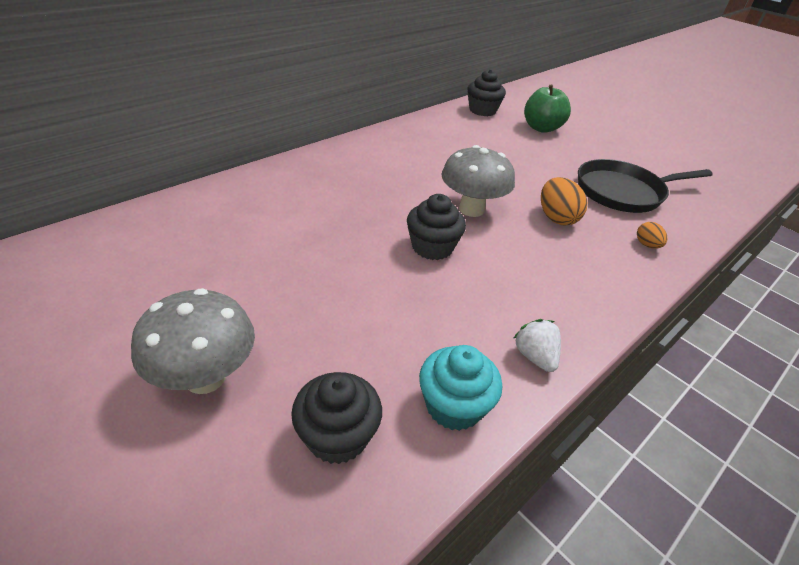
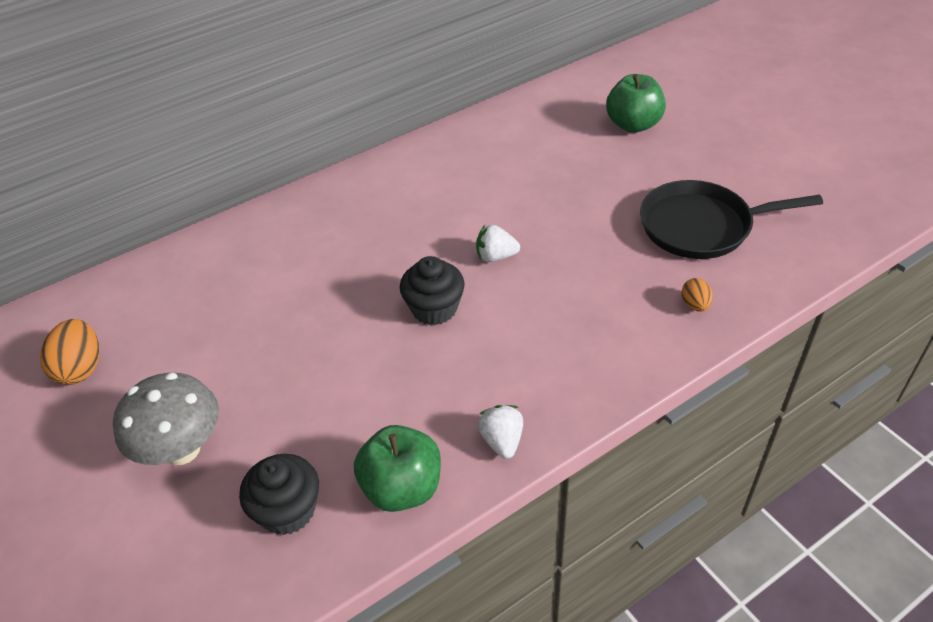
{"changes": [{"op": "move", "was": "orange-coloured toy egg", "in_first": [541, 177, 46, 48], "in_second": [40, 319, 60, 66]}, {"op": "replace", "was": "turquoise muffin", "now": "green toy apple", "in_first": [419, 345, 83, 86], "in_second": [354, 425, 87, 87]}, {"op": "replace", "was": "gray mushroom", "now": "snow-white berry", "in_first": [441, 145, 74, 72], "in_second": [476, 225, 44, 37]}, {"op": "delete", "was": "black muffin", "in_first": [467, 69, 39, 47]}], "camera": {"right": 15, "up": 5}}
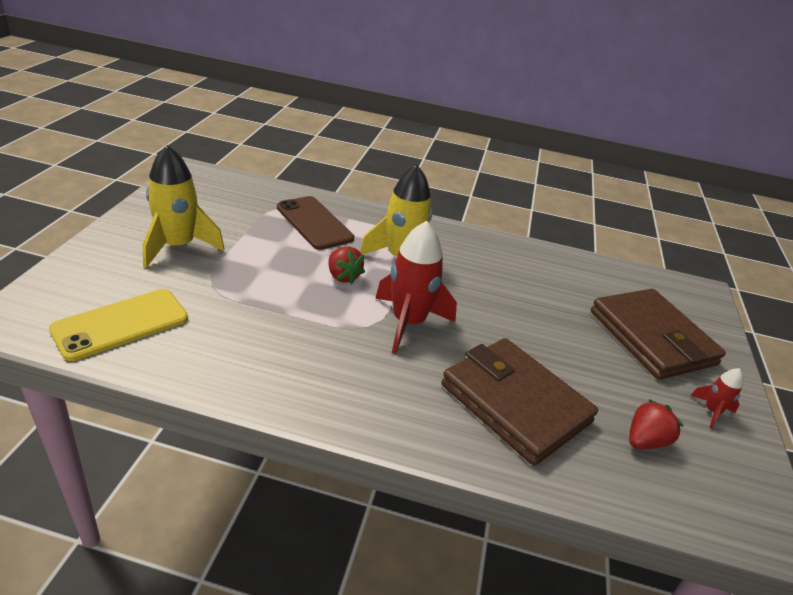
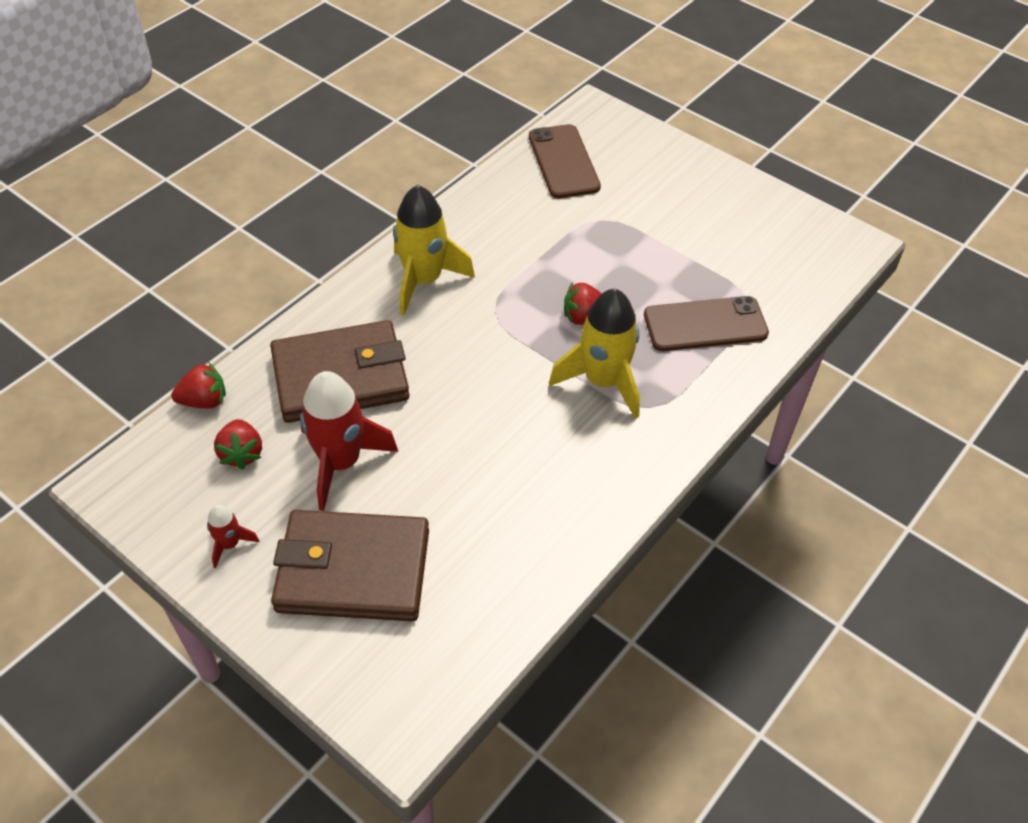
{"changes": [{"op": "insert", "now": "red berry", "in_second": [171, 362, 55, 47]}, {"op": "move", "was": "red rocket", "in_first": [375, 221, 82, 133], "in_second": [300, 371, 98, 140]}, {"op": "move", "was": "golden rocket", "in_first": [143, 145, 82, 123], "in_second": [393, 185, 82, 131]}, {"op": "recolor", "was": "golden smartphone", "now": "dark brown smartphone", "in_first": [49, 289, 139, 72], "in_second": [529, 124, 72, 74]}], "camera": {"right": 120, "up": 15}}
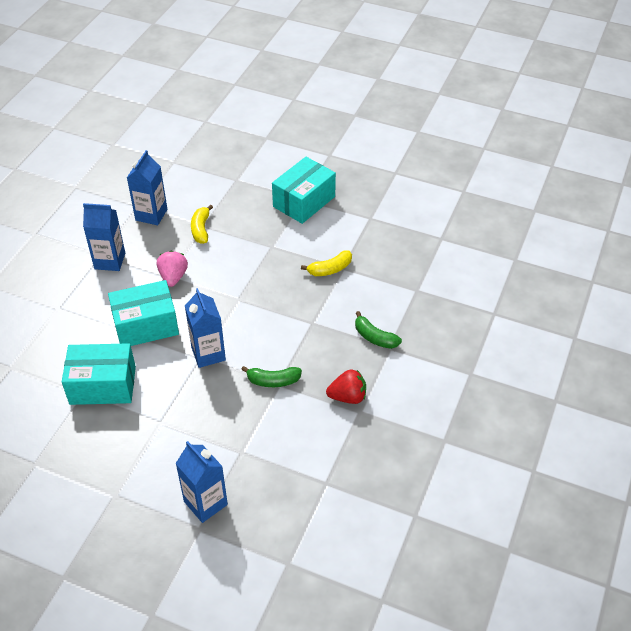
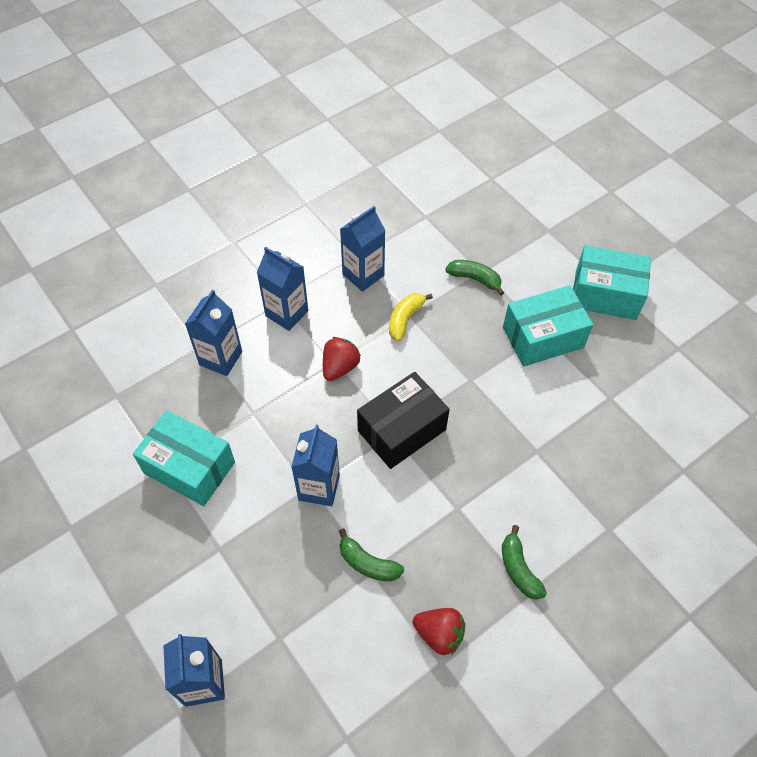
{"changes": [{"op": "insert", "now": "blue milk carton", "in_second": [185, 289, 57, 87]}, {"op": "recolor", "was": "rose-pink berry", "now": "red berry", "in_first": [157, 251, 31, 36], "in_second": [323, 337, 38, 44]}, {"op": "insert", "now": "black box", "in_second": [357, 372, 93, 97]}, {"op": "insert", "now": "green toy banana", "in_second": [445, 260, 59, 36]}, {"op": "move", "was": "turquoise box", "in_first": [108, 280, 71, 66], "in_second": [573, 245, 78, 75]}, {"op": "delete", "was": "golden toy banana", "in_first": [301, 250, 51, 26]}], "camera": {"right": 30, "up": 10}}
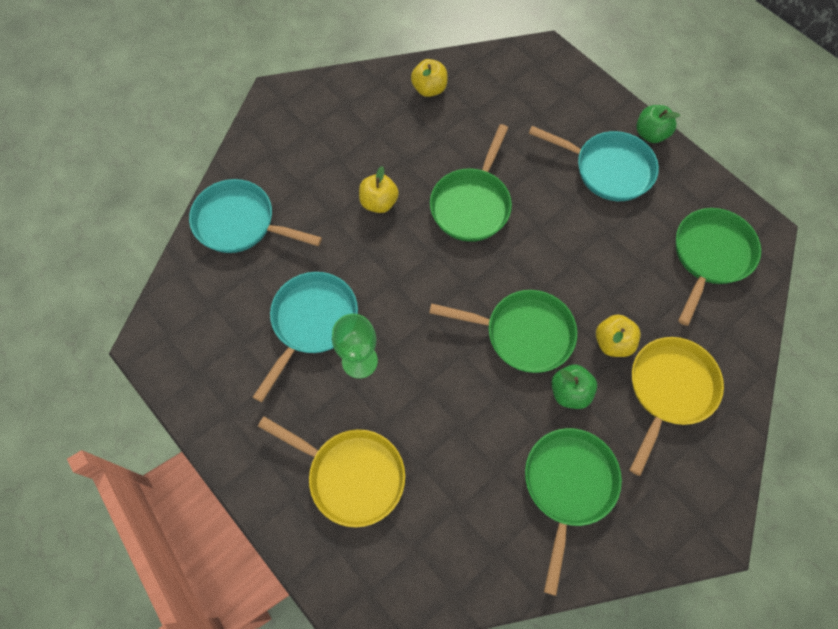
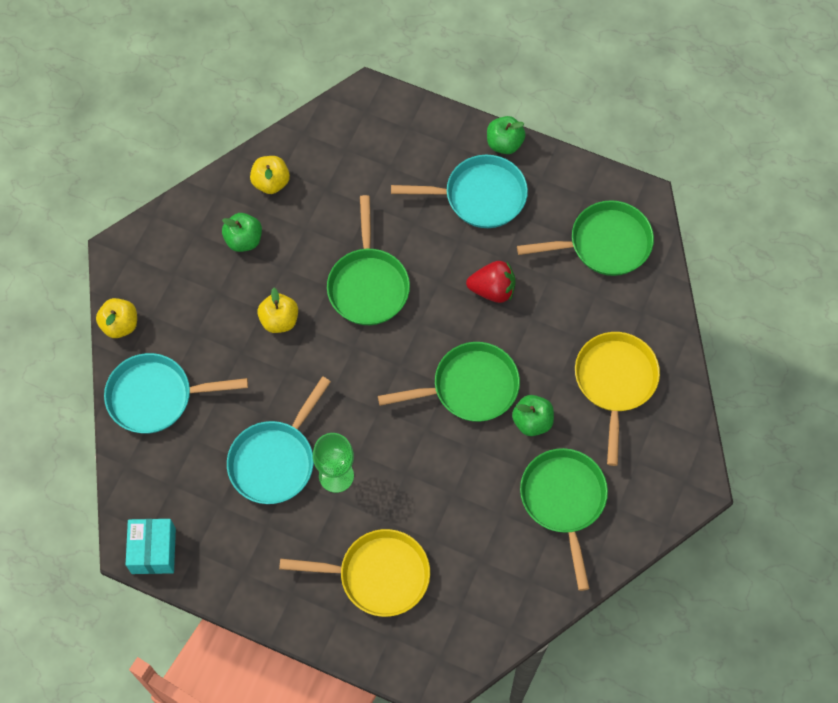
{"changes": [{"op": "move", "was": "golden toy apple", "in_first": [596, 314, 45, 43], "in_second": [96, 298, 41, 40]}, {"op": "insert", "now": "turquoise box", "in_second": [126, 519, 50, 55]}, {"op": "insert", "now": "green toy apple", "in_second": [222, 213, 40, 39]}, {"op": "rotate", "was": "turquoise frying pan", "in_first": [253, 272, 105, 130], "in_second": [227, 376, 104, 128], "clockwise": -150}, {"op": "insert", "now": "red berry", "in_second": [466, 261, 50, 42]}, {"op": "rotate", "was": "green frying pan", "in_first": [676, 208, 85, 118], "in_second": [517, 200, 137, 76], "clockwise": 75}], "camera": {"right": -25, "up": 0}}
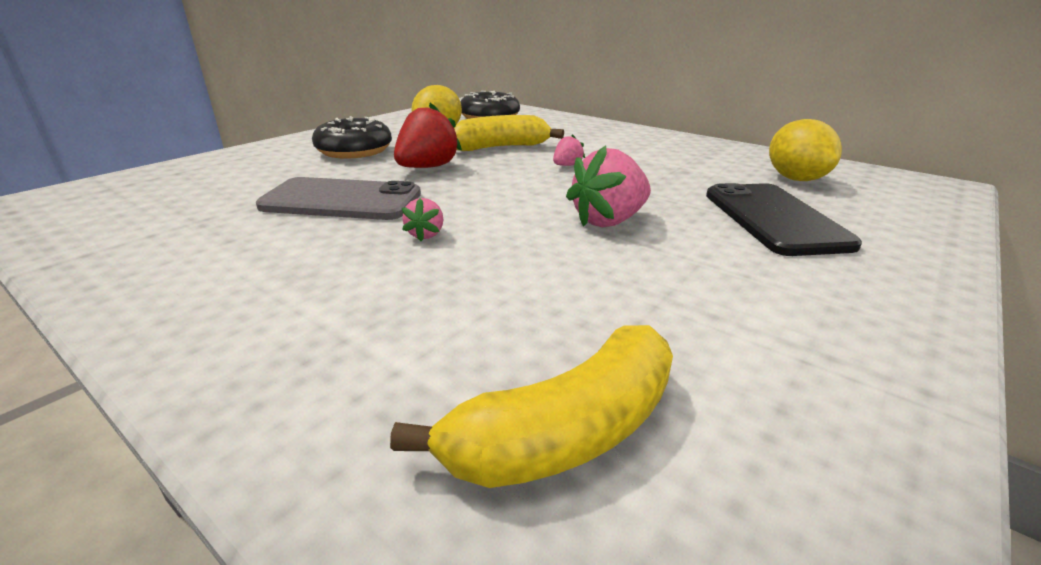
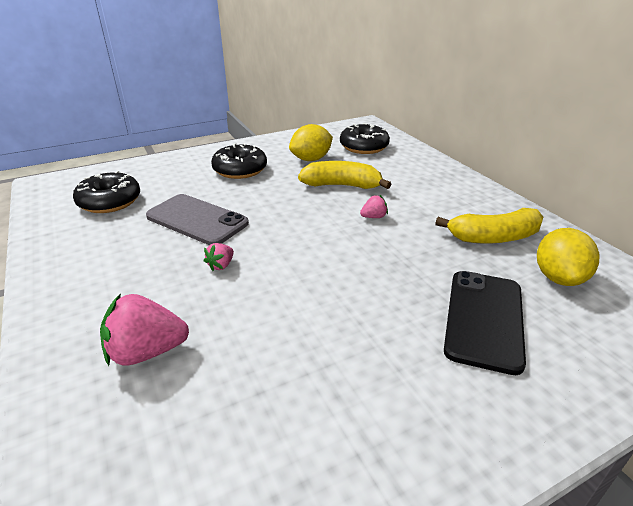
{"changes": [{"op": "insert", "now": "black donut", "in_second": [73, 171, 67, 42]}, {"op": "move", "was": "rose-pink berry", "in_first": [566, 145, 85, 82], "in_second": [100, 294, 89, 72]}, {"op": "move", "was": "golden toy banana", "in_first": [390, 325, 283, 163], "in_second": [435, 208, 108, 36]}, {"op": "delete", "was": "red berry", "in_first": [394, 102, 68, 66]}], "camera": {"right": 25, "up": 5}}
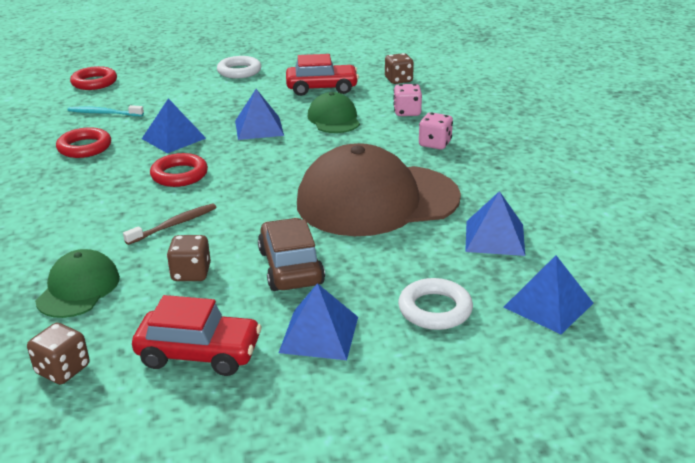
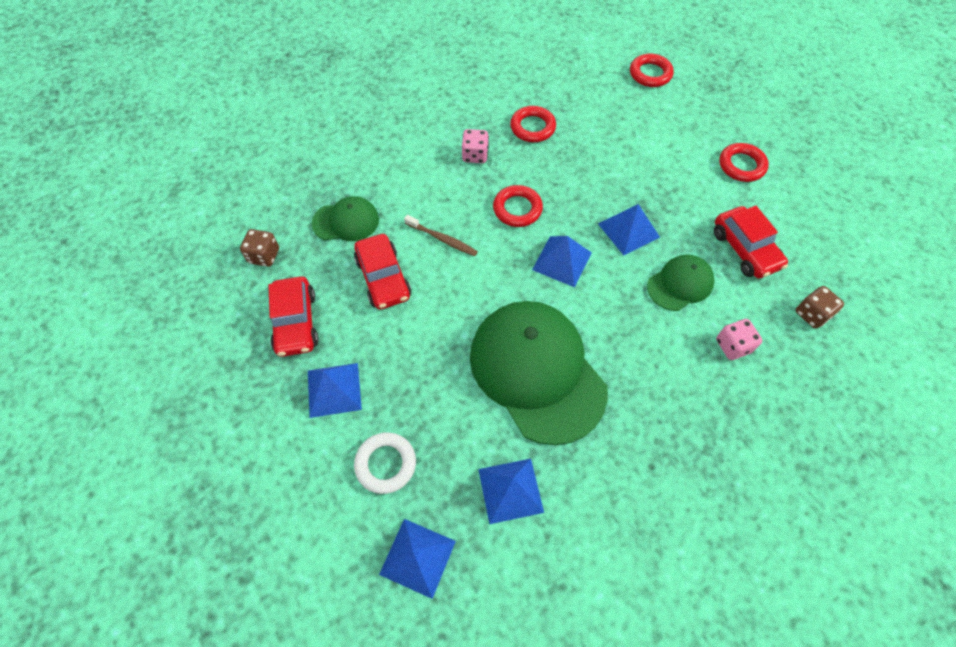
{"changes": [{"op": "replace", "was": "dark brown die", "now": "red toy car", "in_first": [167, 235, 44, 46], "in_second": [354, 234, 57, 76]}, {"op": "move", "was": "rose-pink die", "in_first": [419, 112, 34, 38], "in_second": [462, 129, 27, 34]}, {"op": "recolor", "was": "dark brown cap", "now": "green cap", "in_first": [297, 143, 164, 93], "in_second": [470, 301, 138, 144]}, {"op": "move", "was": "blue pyramid shape", "in_first": [142, 98, 64, 55], "in_second": [532, 236, 60, 51]}, {"op": "recolor", "was": "snow-white torus", "now": "red torus", "in_first": [217, 56, 44, 22], "in_second": [719, 143, 50, 39]}, {"op": "delete", "was": "turquoise toothbrush", "in_first": [67, 105, 77, 11]}, {"op": "delete", "was": "dark brown toy car", "in_first": [258, 218, 67, 73]}], "camera": {"right": 70, "up": 30}}
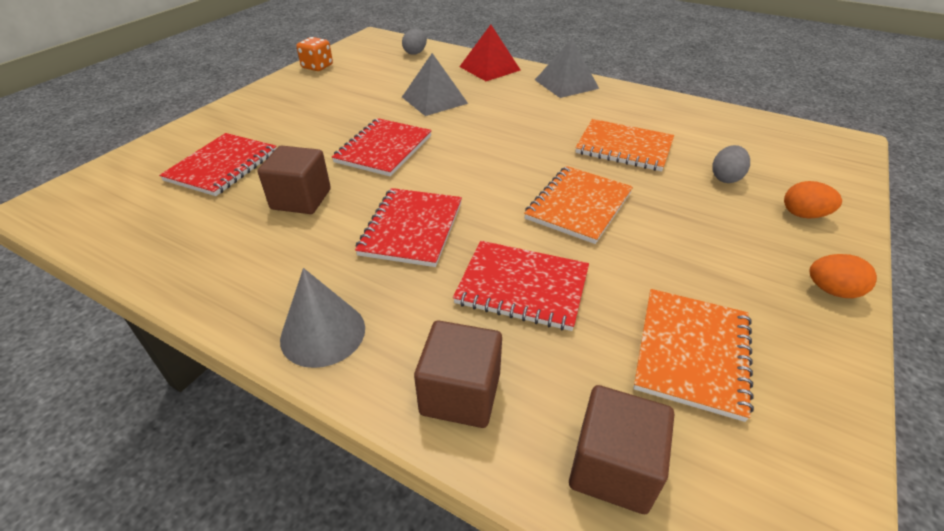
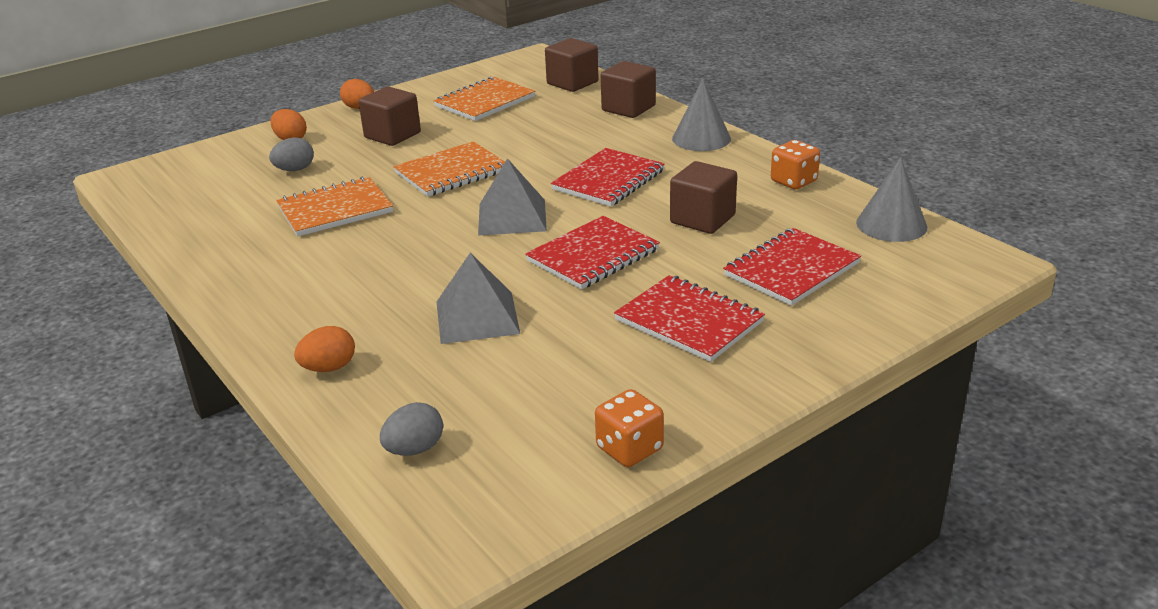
{"changes": [{"op": "rotate", "was": "orange-coloured exercise book", "in_first": [575, 119, 99, 52], "in_second": [276, 177, 117, 60], "clockwise": -75}, {"op": "replace", "was": "red pyramid shape", "now": "orange-coloured toy egg", "in_first": [459, 25, 62, 56], "in_second": [294, 326, 61, 46]}, {"op": "insert", "now": "dark brown block", "in_second": [358, 86, 63, 60]}, {"op": "move", "was": "gray pyramid shape", "in_first": [535, 39, 64, 59], "in_second": [478, 158, 69, 78]}, {"op": "move", "was": "red exercise book", "in_first": [453, 241, 136, 90], "in_second": [614, 275, 151, 87]}, {"op": "insert", "now": "orange-coloured die", "in_second": [771, 140, 49, 49]}, {"op": "insert", "now": "gray cone", "in_second": [856, 157, 71, 85]}], "camera": {"right": -155, "up": -10}}
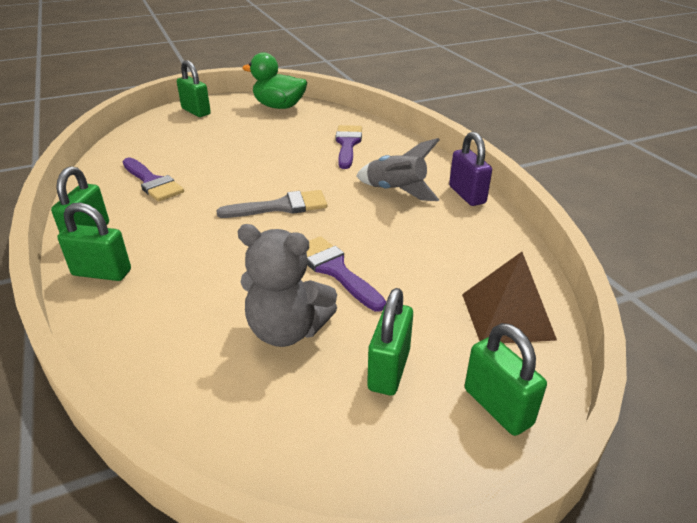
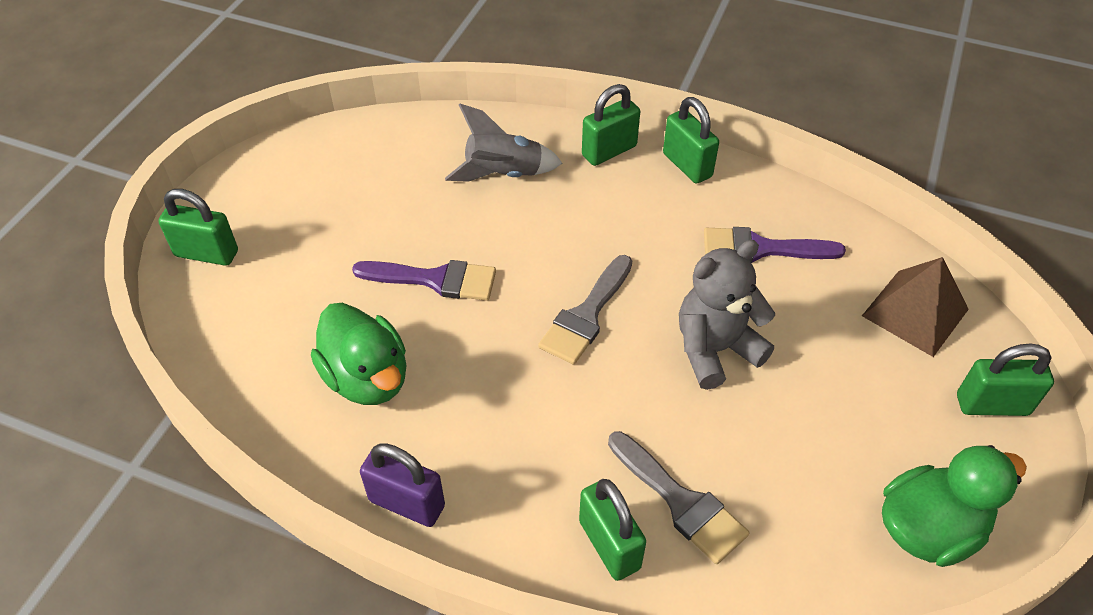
{"changes": [{"op": "insert", "now": "green rubber duck", "in_second": [311, 303, 96, 102]}, {"op": "move", "was": "gray rocket", "in_first": [356, 138, 83, 63], "in_second": [445, 104, 117, 78]}, {"op": "move", "was": "green lock", "in_first": [367, 288, 46, 108], "in_second": [579, 479, 67, 102]}, {"op": "recolor", "was": "royal purple brush", "now": "gray brush", "in_first": [336, 125, 26, 44], "in_second": [608, 431, 141, 133]}, {"op": "move", "was": "gray teddy bear", "in_first": [237, 224, 100, 123], "in_second": [679, 240, 96, 150]}, {"op": "move", "was": "dark brown pyramid shape", "in_first": [462, 252, 95, 91], "in_second": [862, 257, 107, 100]}], "camera": {"right": 135, "up": 15}}
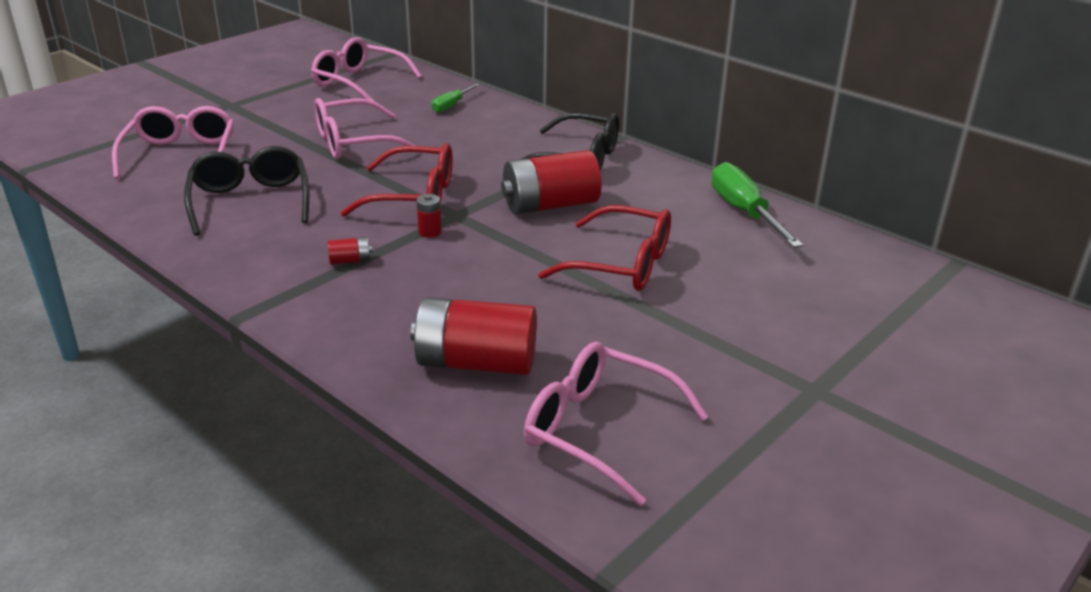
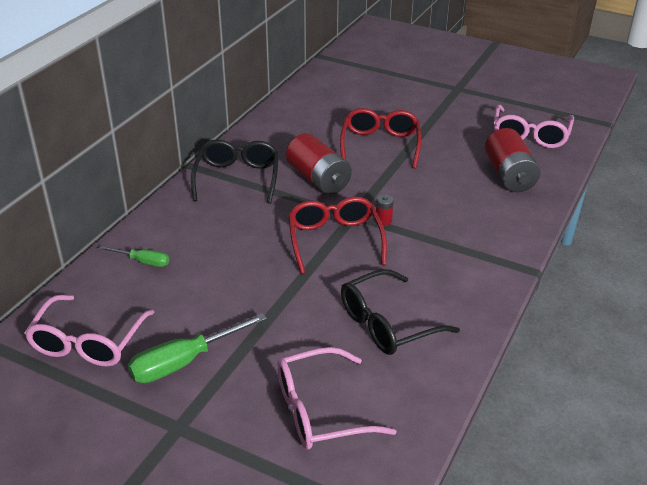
{"changes": [{"op": "move", "was": "green screwdriver", "in_first": [711, 162, 92, 86], "in_second": [128, 313, 139, 70]}, {"op": "delete", "was": "rose-pink eyeglasses", "in_first": [315, 98, 104, 61]}, {"op": "delete", "was": "red power cell", "in_first": [327, 237, 45, 28]}], "camera": {"right": -105, "up": 5}}
